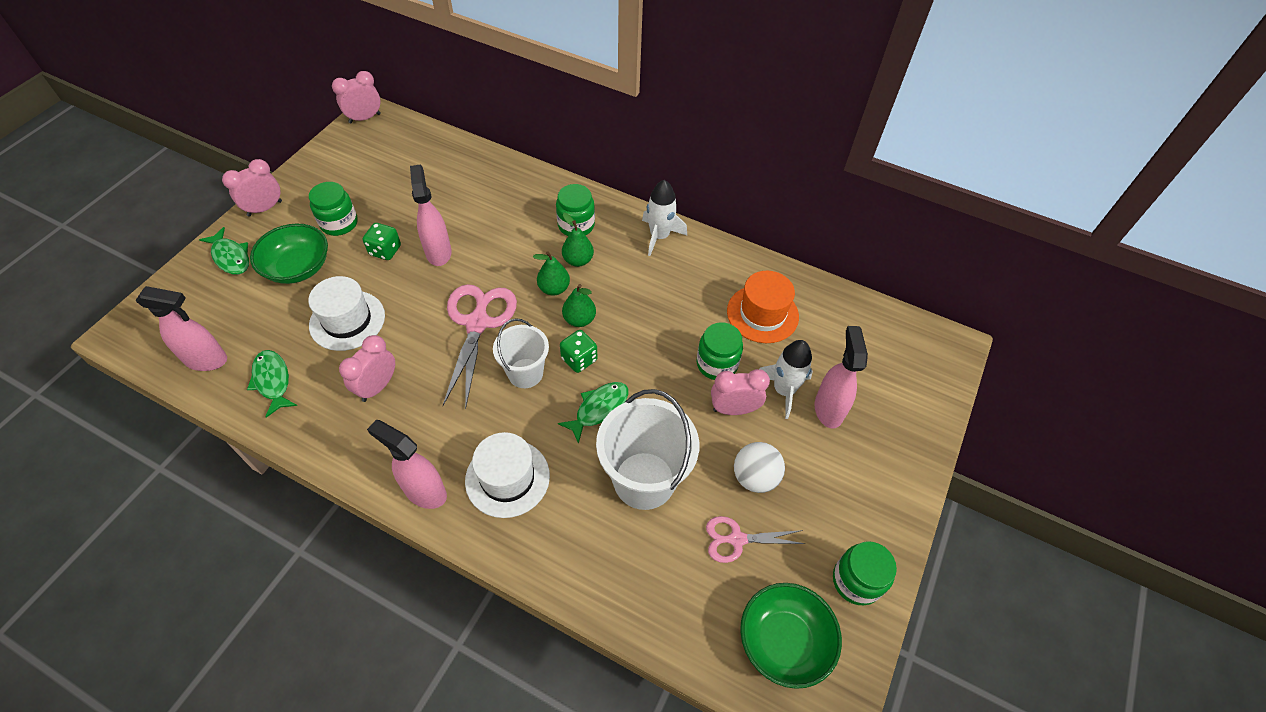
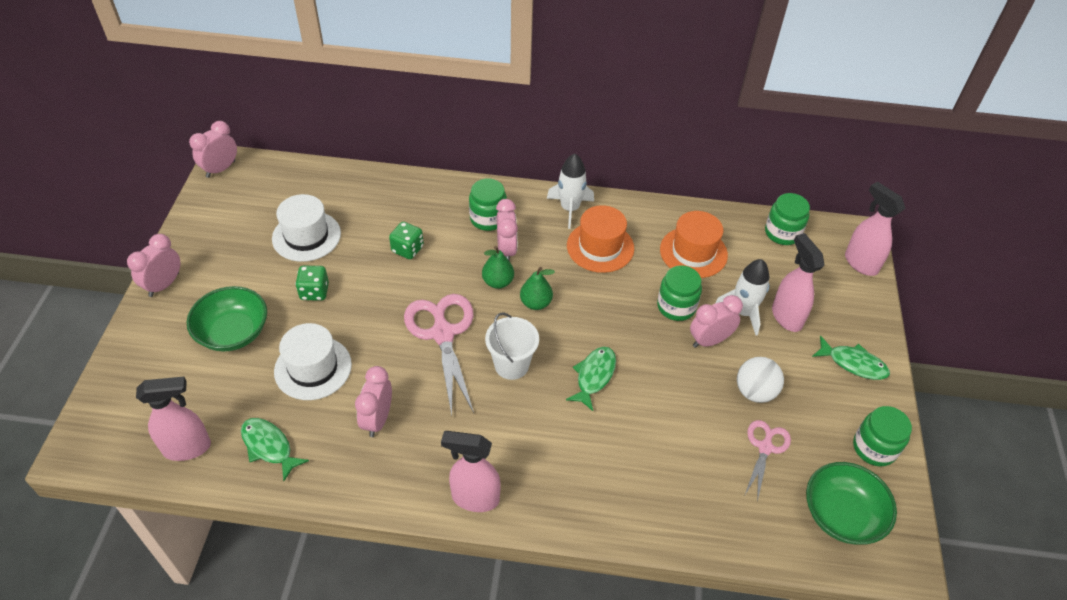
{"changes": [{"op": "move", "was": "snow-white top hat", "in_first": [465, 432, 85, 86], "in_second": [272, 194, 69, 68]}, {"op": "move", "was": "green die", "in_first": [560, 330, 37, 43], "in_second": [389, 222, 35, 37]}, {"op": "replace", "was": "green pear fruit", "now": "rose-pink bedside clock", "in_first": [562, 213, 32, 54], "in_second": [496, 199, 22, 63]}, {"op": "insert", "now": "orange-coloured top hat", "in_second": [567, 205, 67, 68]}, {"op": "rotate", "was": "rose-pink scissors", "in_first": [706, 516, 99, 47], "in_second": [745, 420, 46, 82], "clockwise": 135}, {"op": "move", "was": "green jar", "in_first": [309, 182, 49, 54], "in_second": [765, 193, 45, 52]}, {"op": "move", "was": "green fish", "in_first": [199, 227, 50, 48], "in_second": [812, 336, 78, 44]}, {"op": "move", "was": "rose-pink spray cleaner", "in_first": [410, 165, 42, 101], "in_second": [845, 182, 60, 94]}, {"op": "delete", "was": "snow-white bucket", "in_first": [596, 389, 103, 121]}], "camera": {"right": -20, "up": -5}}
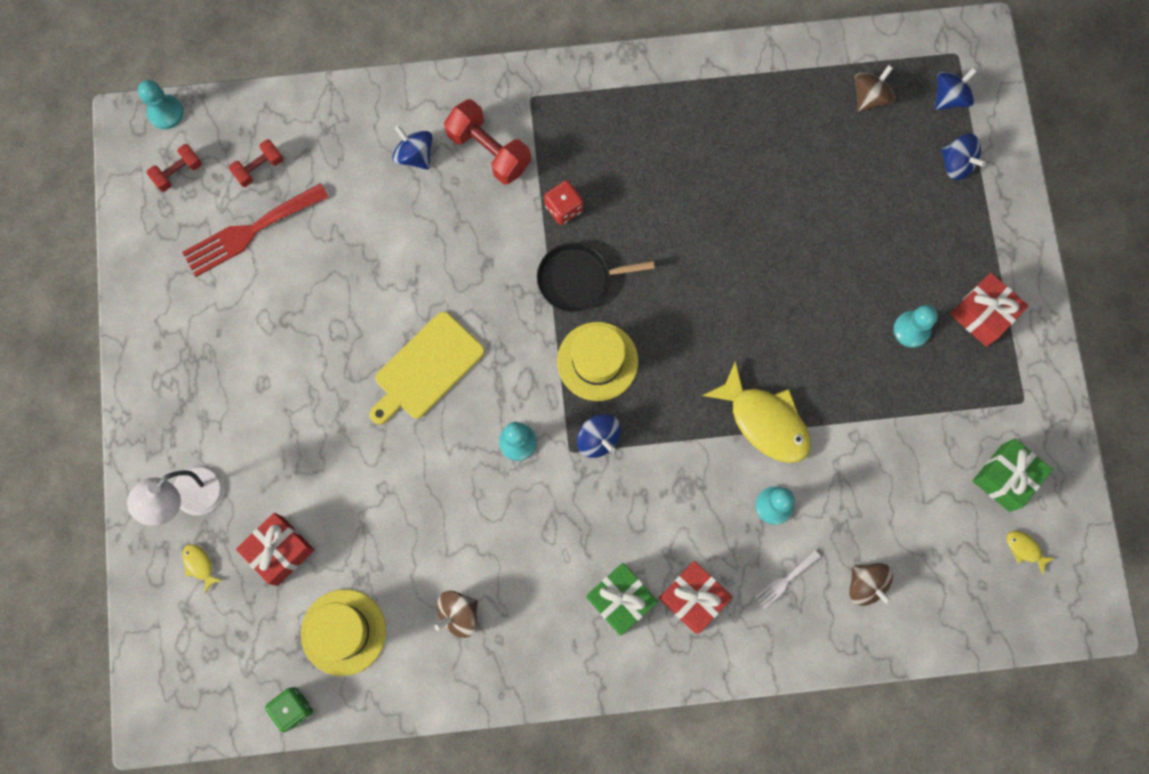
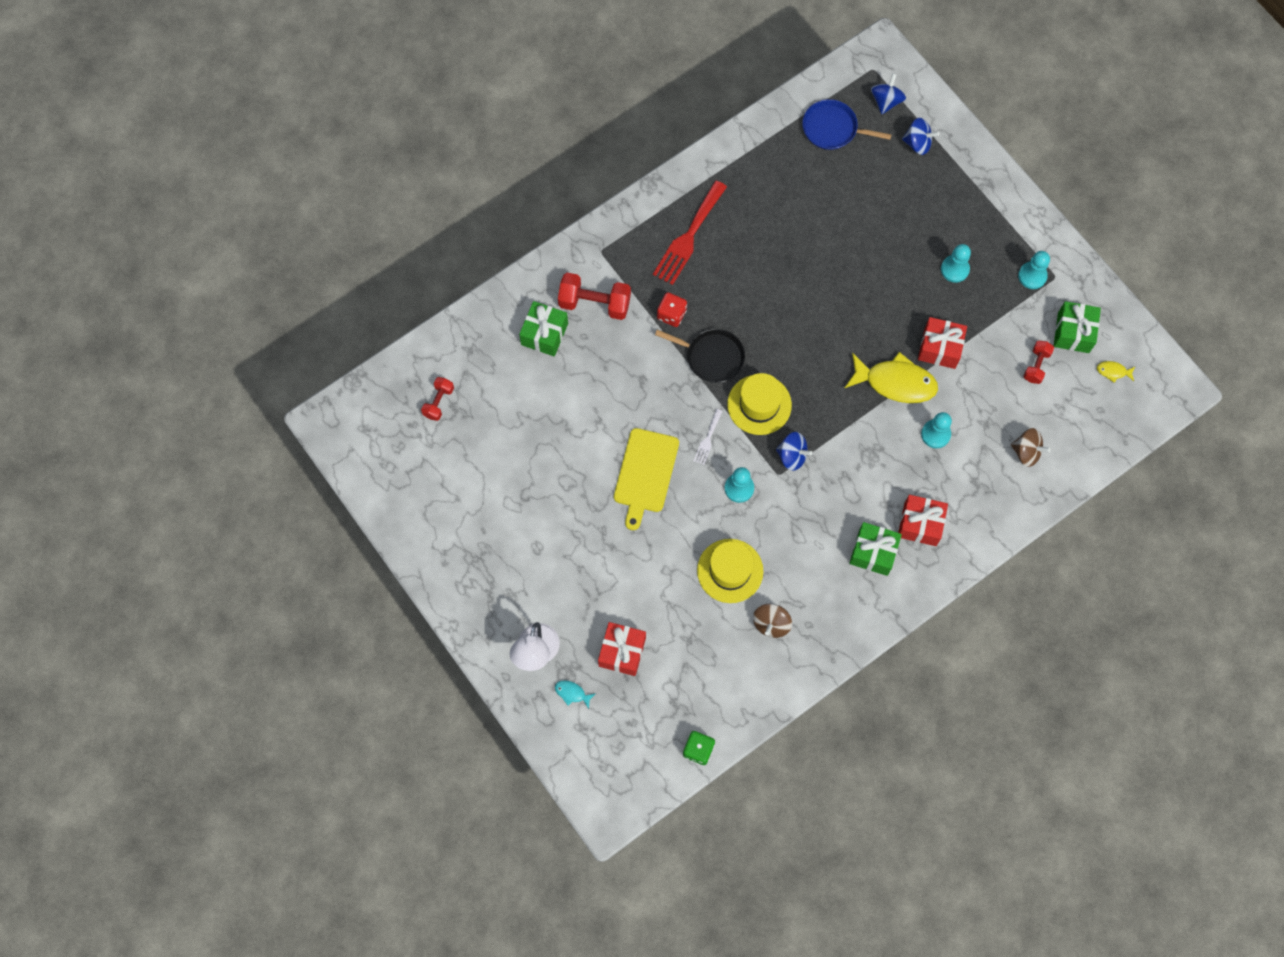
{"changes": [{"op": "replace", "was": "blue toy top", "now": "green gift", "in_first": [392, 125, 40, 45], "in_second": [519, 301, 49, 55]}, {"op": "recolor", "was": "golden fish", "now": "turquoise fish", "in_first": [182, 544, 41, 49], "in_second": [555, 680, 40, 29]}, {"op": "move", "was": "red fork", "in_first": [182, 183, 147, 94], "in_second": [653, 181, 74, 104]}, {"op": "rotate", "was": "black frying pan", "in_first": [537, 242, 118, 70], "in_second": [655, 329, 90, 54], "clockwise": -120}, {"op": "move", "was": "snow-white fork", "in_first": [755, 550, 66, 59], "in_second": [694, 409, 29, 56]}, {"op": "move", "was": "golden top hat", "in_first": [301, 589, 85, 87], "in_second": [697, 539, 66, 64]}, {"op": "replace", "was": "dark brown toy top", "now": "blue frying pan", "in_first": [855, 65, 40, 46], "in_second": [802, 99, 90, 51]}, {"op": "move", "was": "red gift", "in_first": [950, 273, 78, 74], "in_second": [918, 317, 49, 52]}, {"op": "move", "was": "turquoise game pawn", "in_first": [138, 80, 45, 49], "in_second": [1018, 251, 32, 38]}, {"op": "move", "was": "red dumbbell", "in_first": [147, 144, 55, 48], "in_second": [1023, 340, 31, 44]}], "camera": {"right": -30, "up": -5}}
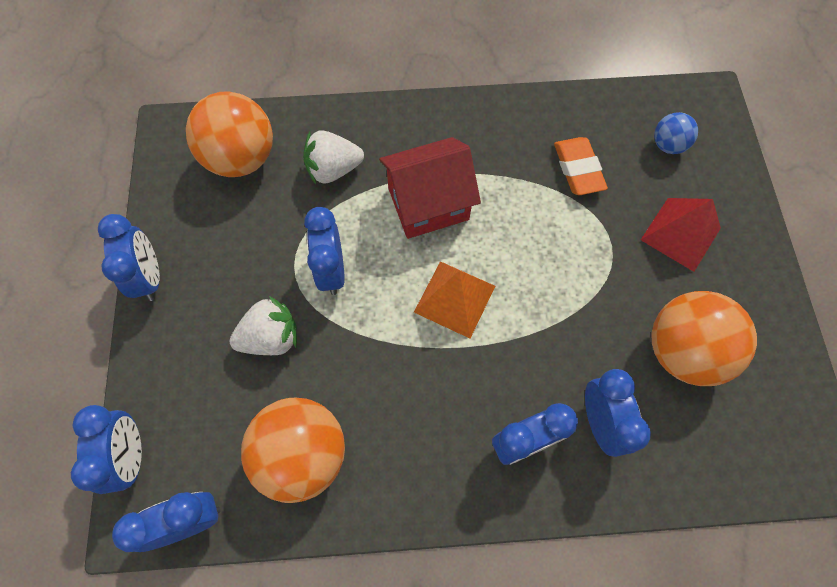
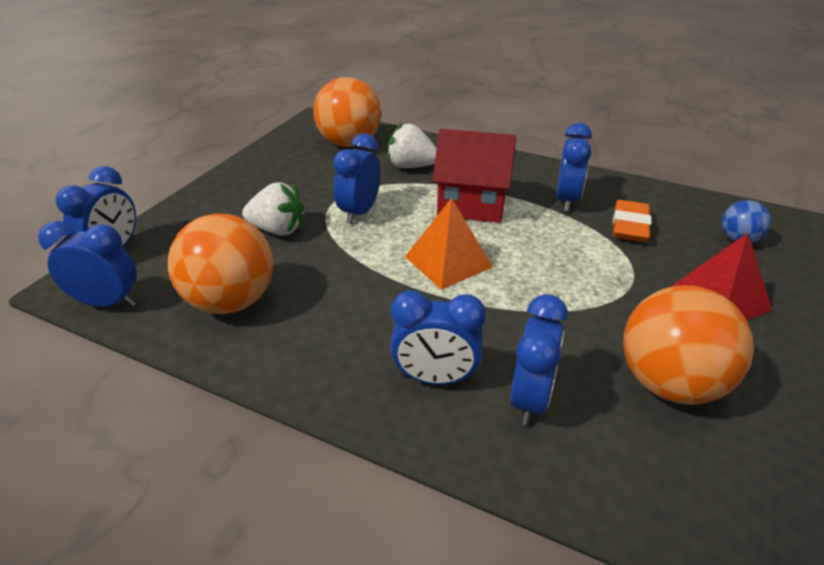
{"changes": [{"op": "move", "was": "blue bedside clock", "in_first": [98, 214, 62, 87], "in_second": [556, 123, 36, 89]}], "camera": {"right": 30, "up": -30}}
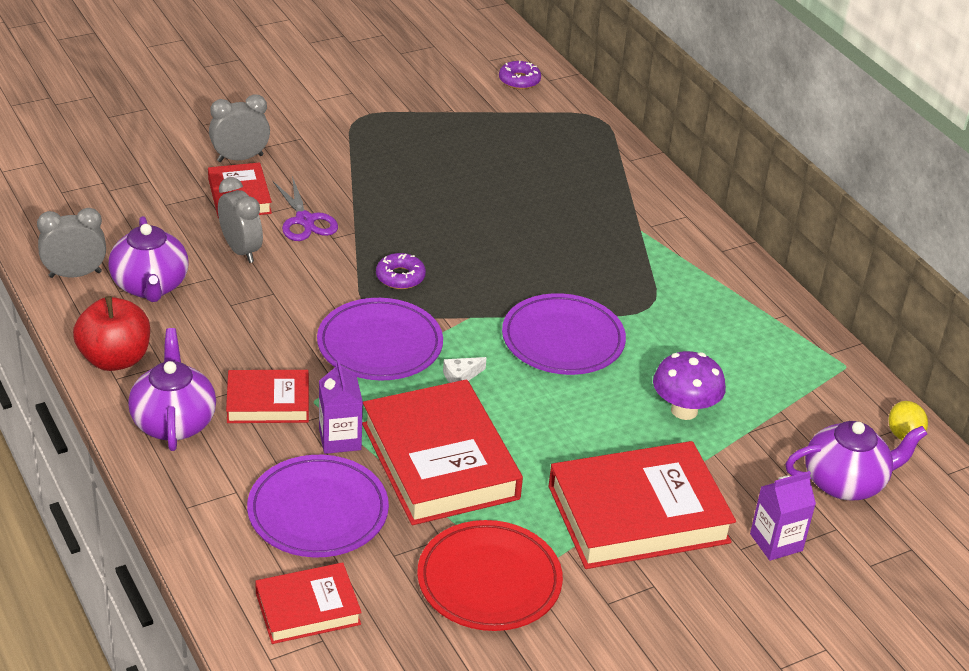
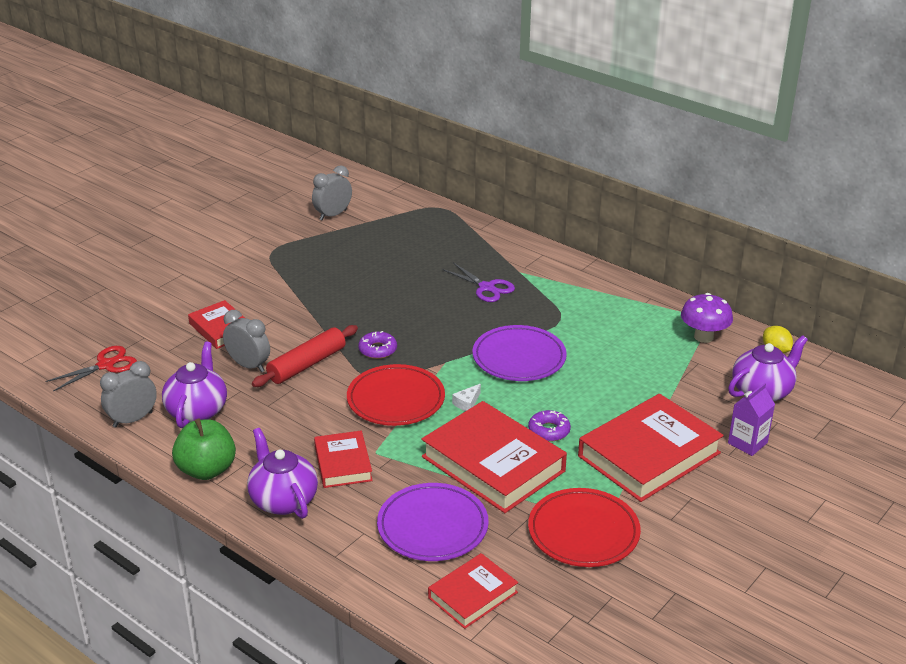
{"changes": [{"op": "insert", "now": "red scissors", "in_second": [45, 346, 92, 45]}, {"op": "rotate", "was": "royal purple tea pot", "in_first": [108, 216, 80, 86], "in_second": [162, 342, 65, 86], "clockwise": -135}, {"op": "recolor", "was": "red toy apple", "now": "green toy apple", "in_first": [73, 296, 77, 75], "in_second": [172, 419, 64, 61]}, {"op": "insert", "now": "red pastry roller", "in_second": [252, 325, 106, 62]}, {"op": "move", "was": "gray bedside clock", "in_first": [209, 94, 61, 68], "in_second": [312, 165, 40, 55]}, {"op": "rotate", "was": "red hardback", "in_first": [226, 370, 83, 53], "in_second": [314, 430, 59, 58], "clockwise": -75}, {"op": "recolor", "was": "royal purple plate", "now": "red plate", "in_first": [317, 298, 126, 82], "in_second": [347, 364, 98, 62]}, {"op": "move", "was": "royal purple scissors", "in_first": [273, 176, 65, 65], "in_second": [442, 263, 73, 39]}, {"op": "move", "was": "royal purple donut", "in_first": [499, 61, 42, 28], "in_second": [528, 410, 43, 32]}, {"op": "move", "was": "royal purple mushroom", "in_first": [653, 351, 73, 69], "in_second": [681, 293, 52, 50]}, {"op": "delete", "was": "royal purple milk carton", "in_first": [319, 360, 44, 94]}], "camera": {"right": -20, "up": -5}}
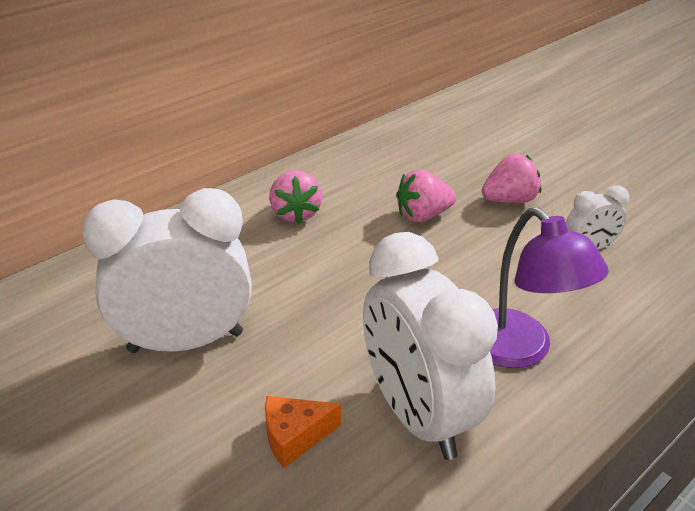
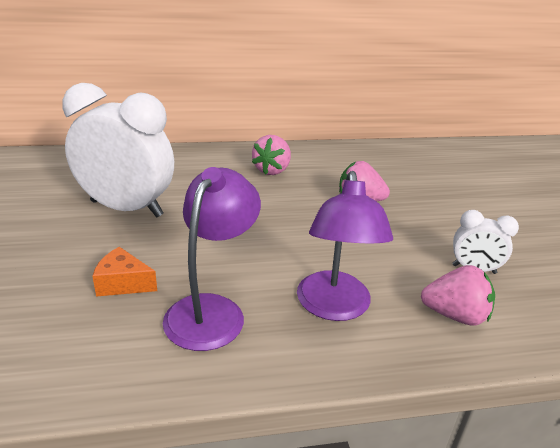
{"changes": [{"op": "replace", "was": "snow-white bedside clock", "now": "royal purple lamp", "in_first": [363, 232, 135, 228], "in_second": [163, 167, 98, 184]}, {"op": "move", "was": "rose-pink berry", "in_first": [482, 153, 59, 50], "in_second": [421, 265, 74, 61]}], "camera": {"right": 30, "up": -5}}
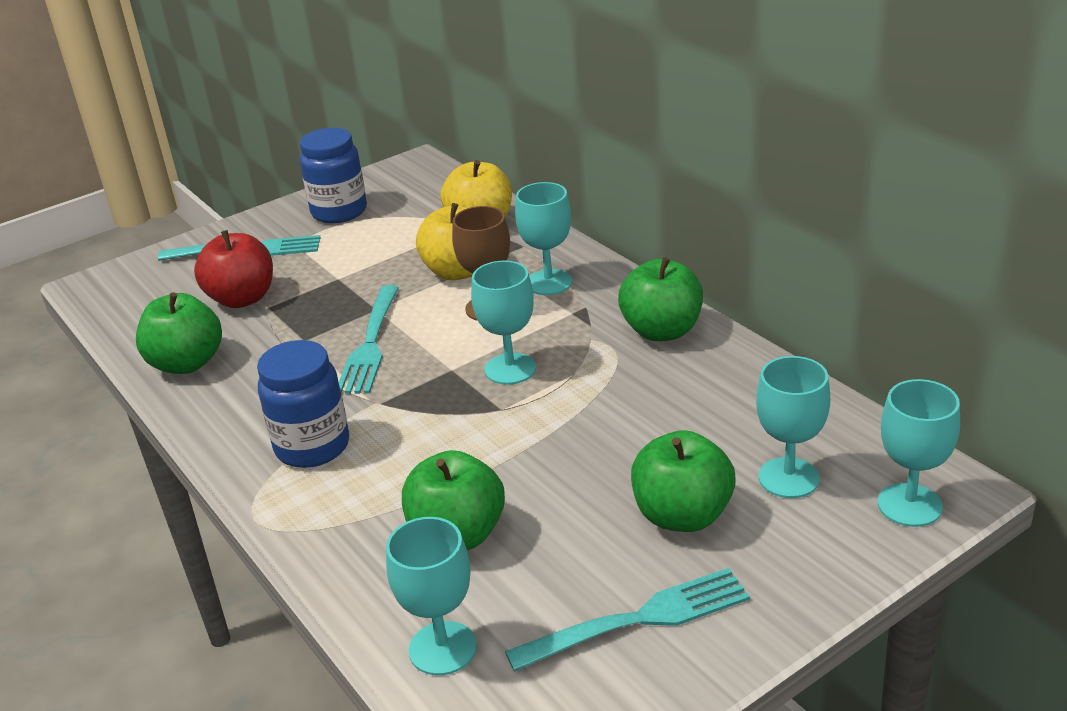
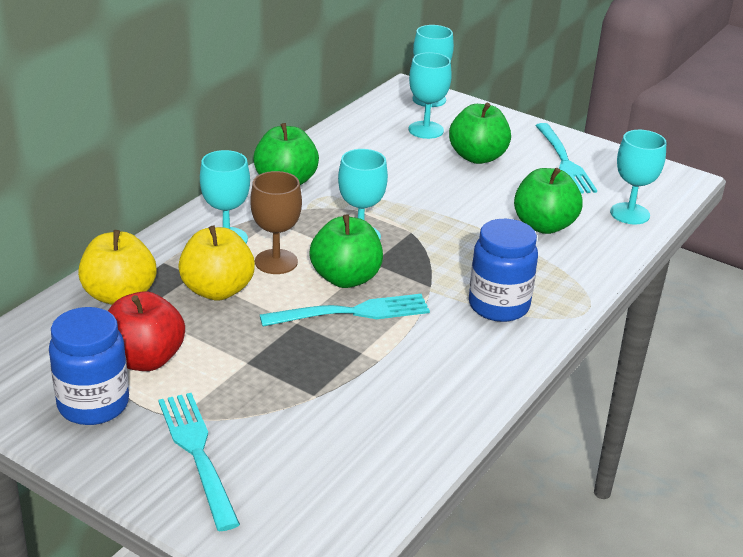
{"changes": [{"op": "move", "was": "red toy apple", "in_first": [194, 230, 79, 78], "in_second": [108, 291, 77, 80]}, {"op": "move", "was": "green toy apple", "in_first": [136, 292, 86, 82], "in_second": [309, 215, 74, 73]}, {"op": "rotate", "was": "turquoise fork", "in_first": [505, 568, 245, 104], "in_second": [535, 123, 62, 70], "clockwise": -150}], "camera": {"right": -115, "up": 0}}
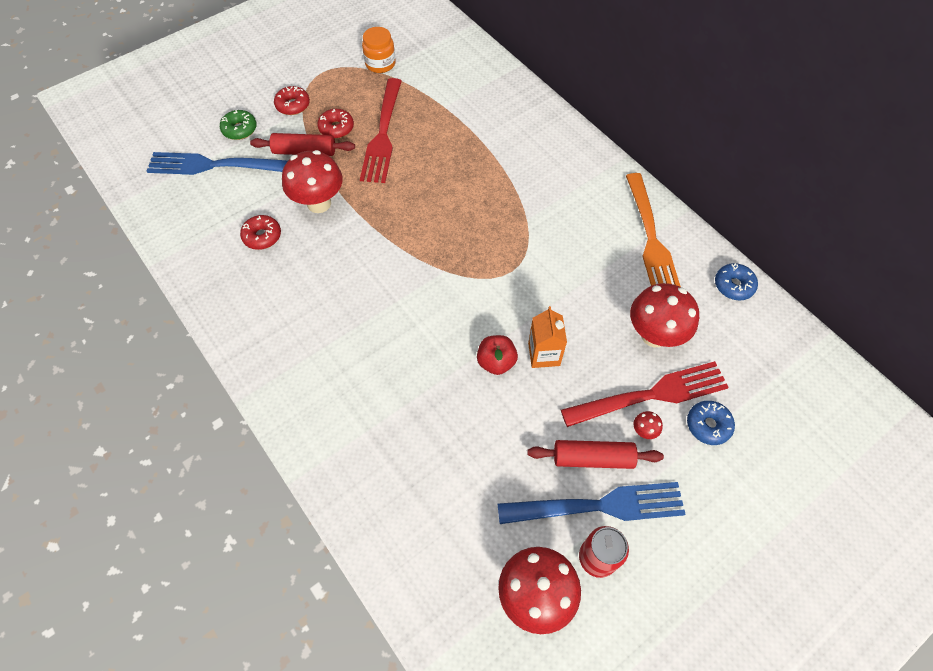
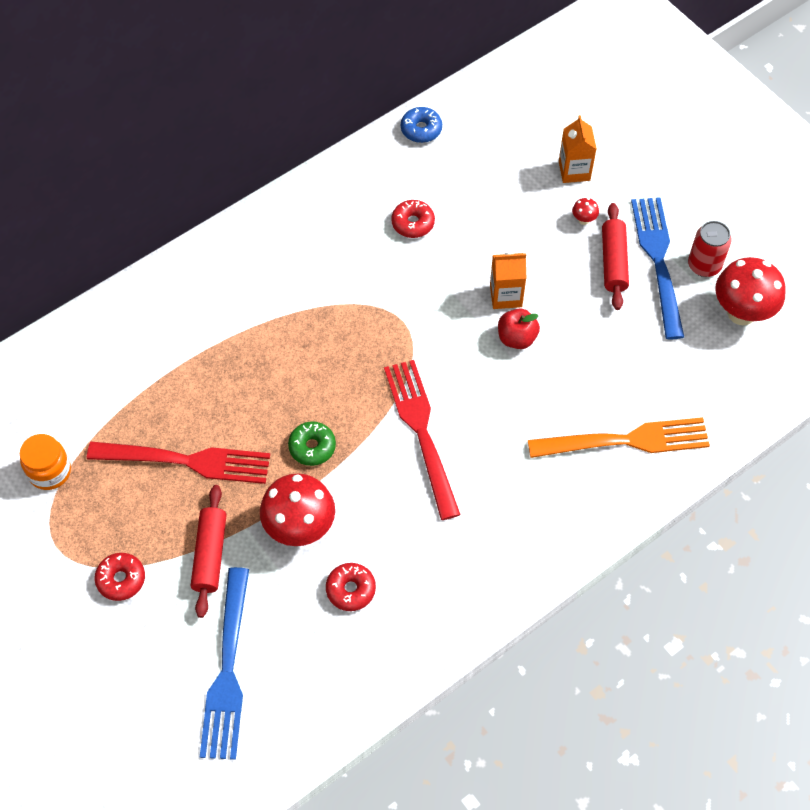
{"changes": [{"op": "move", "was": "green donut", "in_first": [220, 110, 37, 30], "in_second": [288, 421, 48, 45]}, {"op": "move", "was": "red fork", "in_first": [561, 361, 168, 66], "in_second": [384, 360, 77, 160]}, {"op": "move", "was": "red donut", "in_first": [317, 109, 37, 29], "in_second": [391, 200, 44, 38]}, {"op": "move", "was": "orange-coloured fork", "in_first": [626, 173, 55, 114], "in_second": [528, 417, 182, 41]}, {"op": "replace", "was": "blue donut", "now": "orange-coloured milk carton", "in_first": [687, 401, 48, 44], "in_second": [559, 115, 38, 68]}, {"op": "delete", "was": "red mushroom", "in_first": [630, 283, 69, 64]}], "camera": {"right": -90, "up": 0}}
